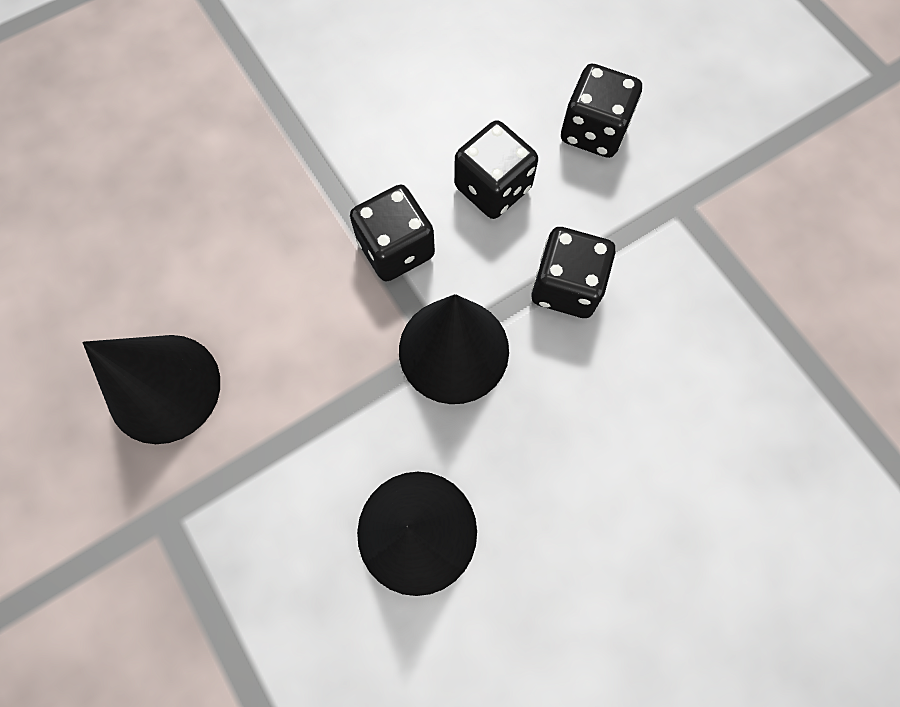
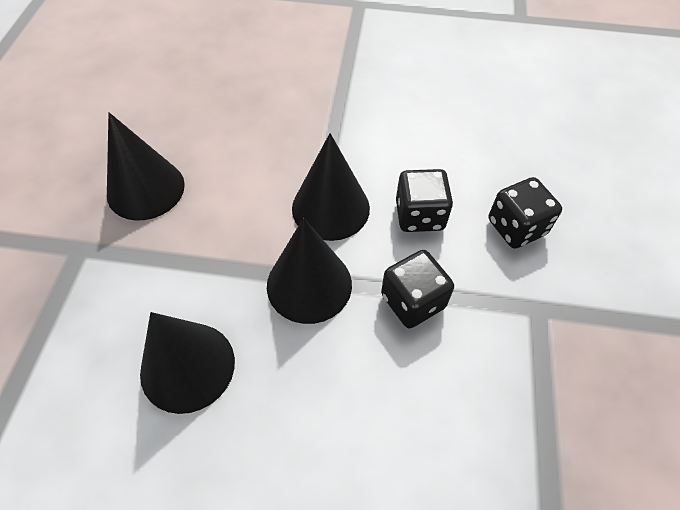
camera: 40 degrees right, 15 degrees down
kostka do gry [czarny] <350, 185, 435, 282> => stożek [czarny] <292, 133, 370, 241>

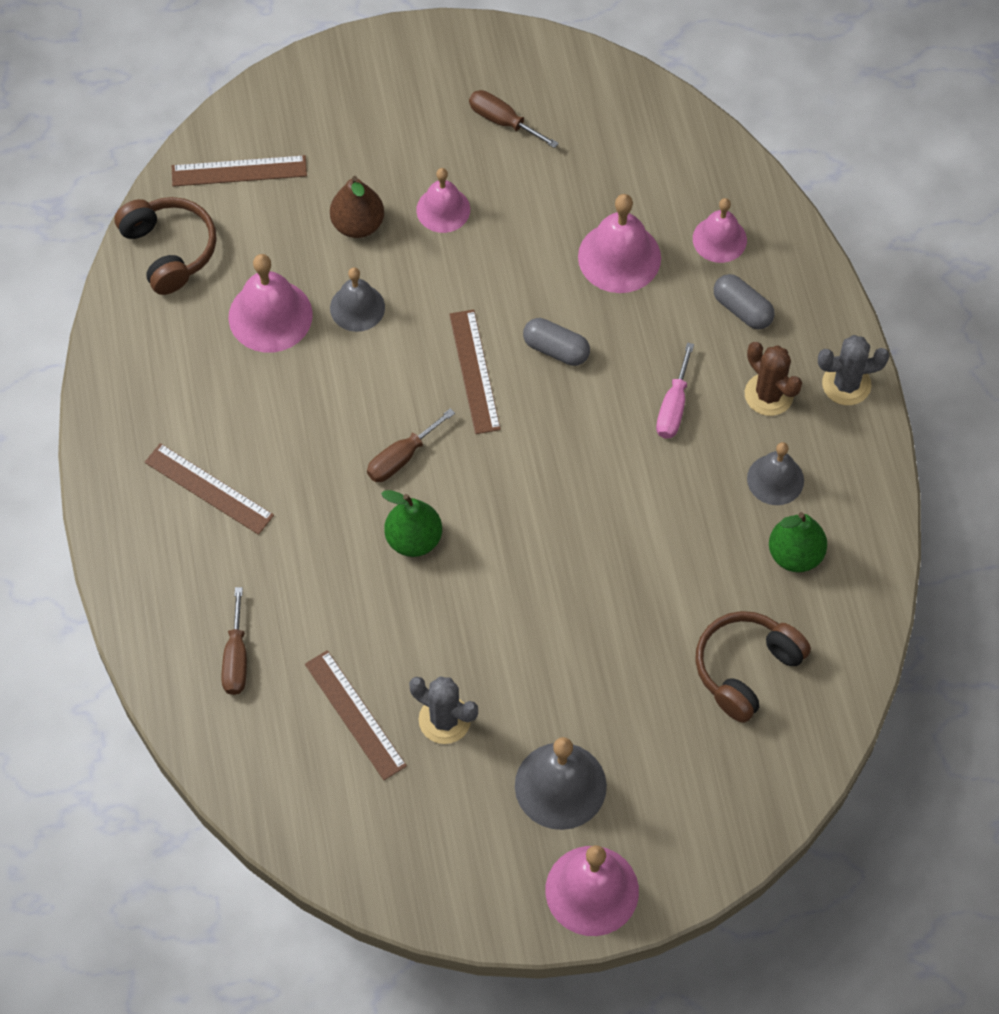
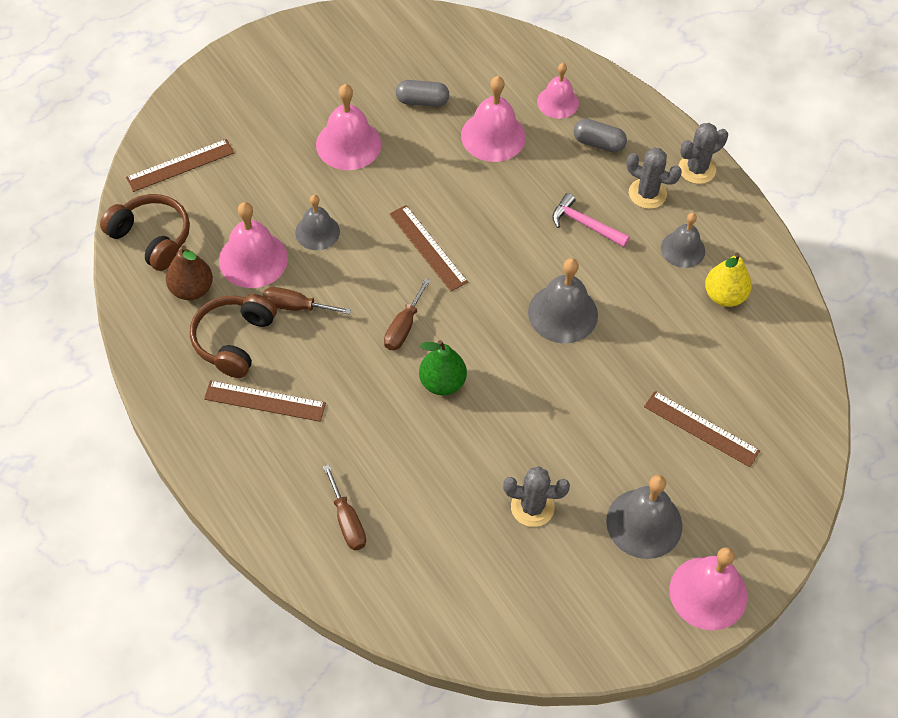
camera: 25 degrees left, 5 degrees down
linijka [brązowy] <305, 650, 407, 780> => linijka [brązowy] <644, 391, 760, 467>, moved
gruszka [brązowy] <330, 176, 384, 238> => gruszka [brązowy] <166, 245, 213, 300>, moved
dzwonek [różowy] <416, 168, 470, 233> => dzwonek [różowy] <316, 84, 381, 170>, x1.52
śrubokręt [brązowy] <469, 90, 559, 148> => śrubokręt [brązowy] <263, 287, 351, 314>, moved
kapsułka [szary] <523, 318, 590, 366> => kapsułka [szary] <396, 80, 449, 107>, moved
śrubokręt [różowy] <656, 342, 694, 438> => młotek [różowy] <552, 193, 630, 247>
słuchawki [brązowy] <695, 611, 811, 723> => słuchawki [brązowy] <190, 294, 277, 378>, moved
kaktus [brązowy] <745, 342, 802, 416> => kaktus [szary] <626, 148, 682, 209>
gruszka [zielony] <769, 512, 827, 572> => gruszka [żółty] <705, 253, 752, 307>
nothing => dzwonek [szary] <528, 258, 598, 344>

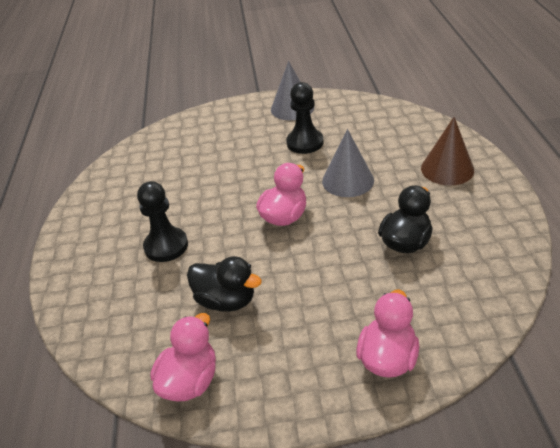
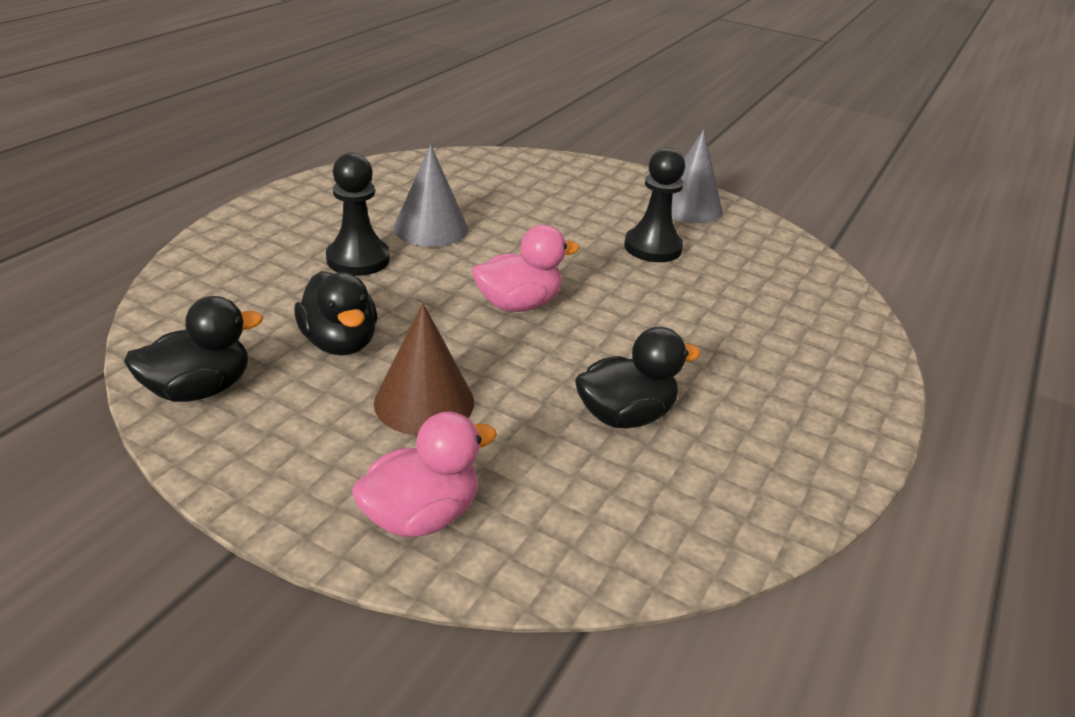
camera: 30 degrees right, 5 degrees down
kaczka [różowy] <150, 313, 216, 402> => kaczka [czarny] <124, 296, 263, 402>
stożek [szary] <322, 129, 374, 197> => stożek [szary] <393, 145, 468, 247>, moved
stożek [brązowy] <421, 117, 474, 185> => stożek [brązowy] <374, 303, 474, 435>, moved

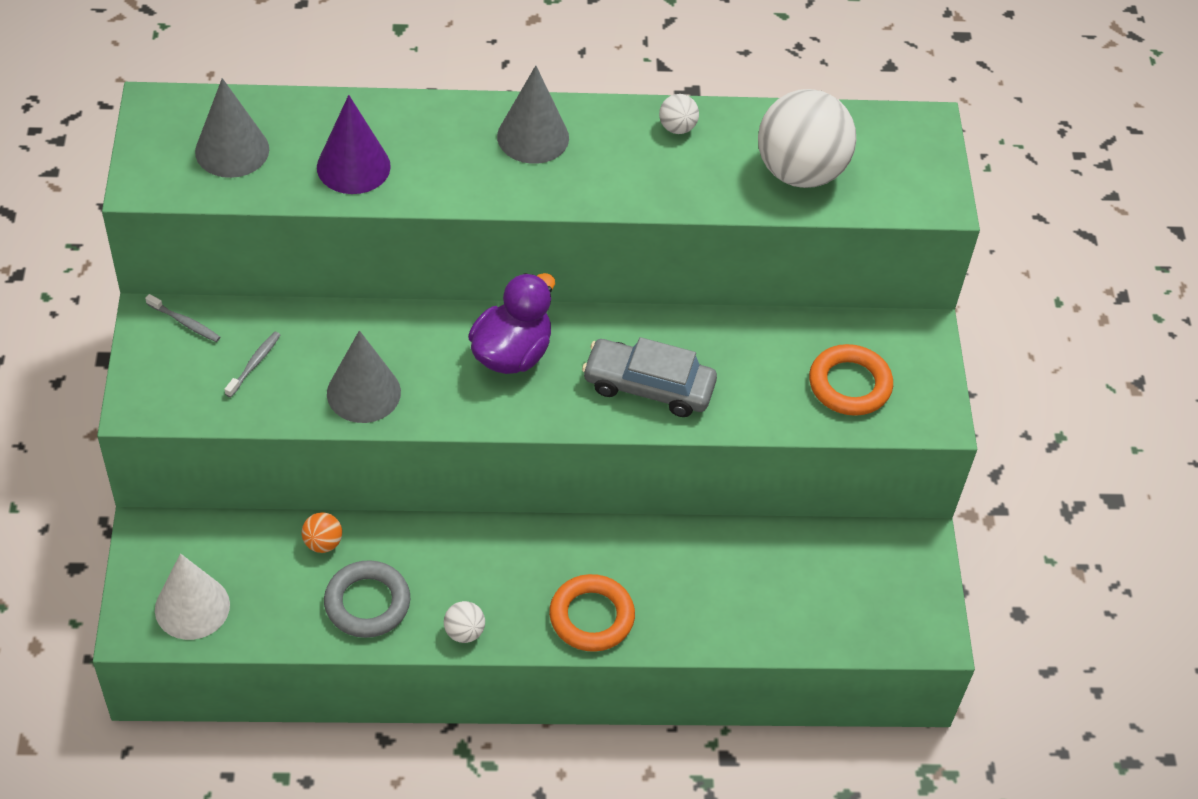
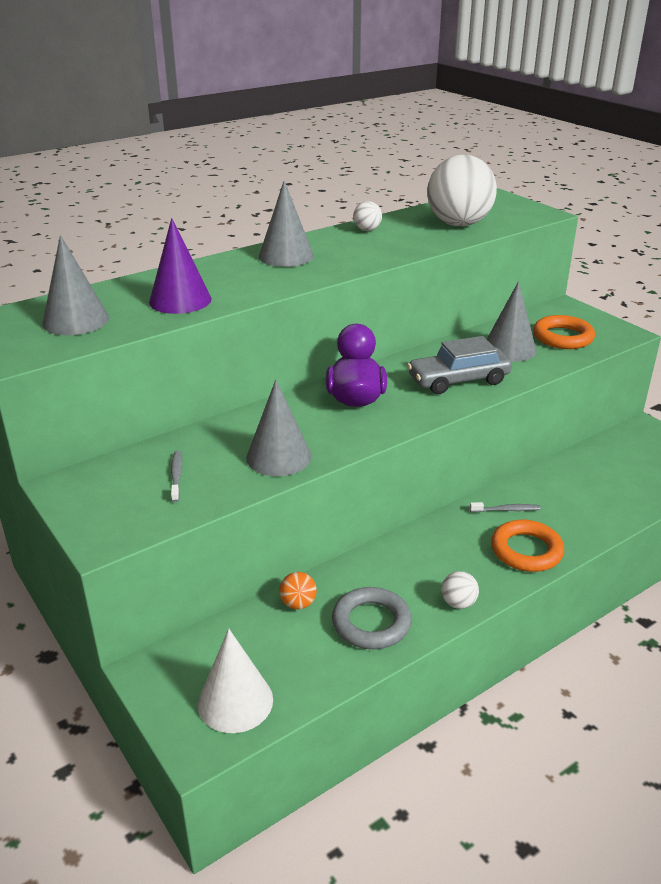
camera: 30 degrees left, 20 degrees down
szczoteczka do zębów [szary] <145, 294, 221, 342> => szczoteczka do zębów [szary] <470, 502, 541, 512>, moved
nothing => stożek [szary] <487, 281, 537, 362>

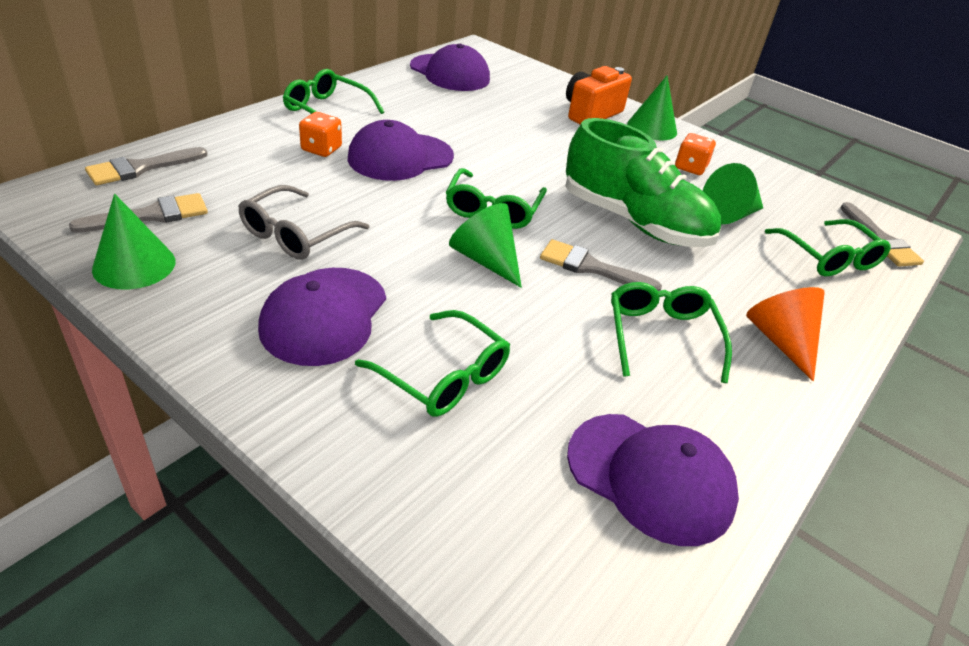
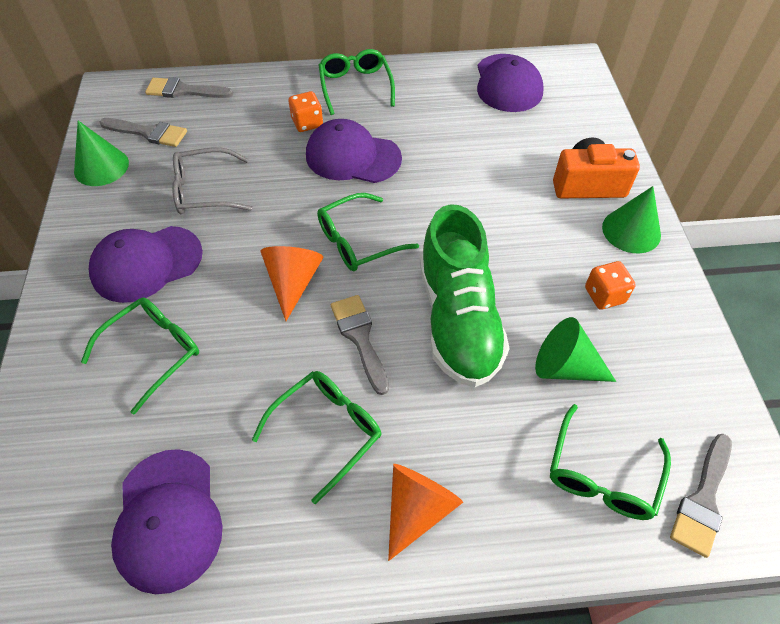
camera: 50 degrees right, 15 degrees up
okulary [zielony] <355, 310, 510, 417> => okulary [zielony] <81, 297, 199, 415>, 135 degrees counterclockwise
stożek [zielony] <449, 203, 522, 288> => stożek [pomarańczowy] <261, 246, 323, 321>

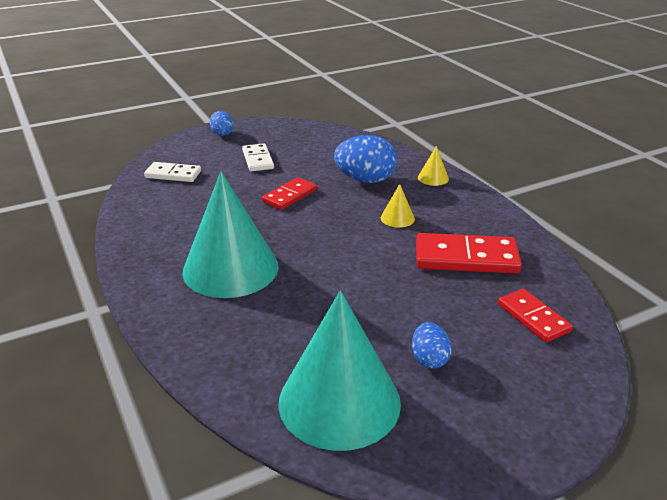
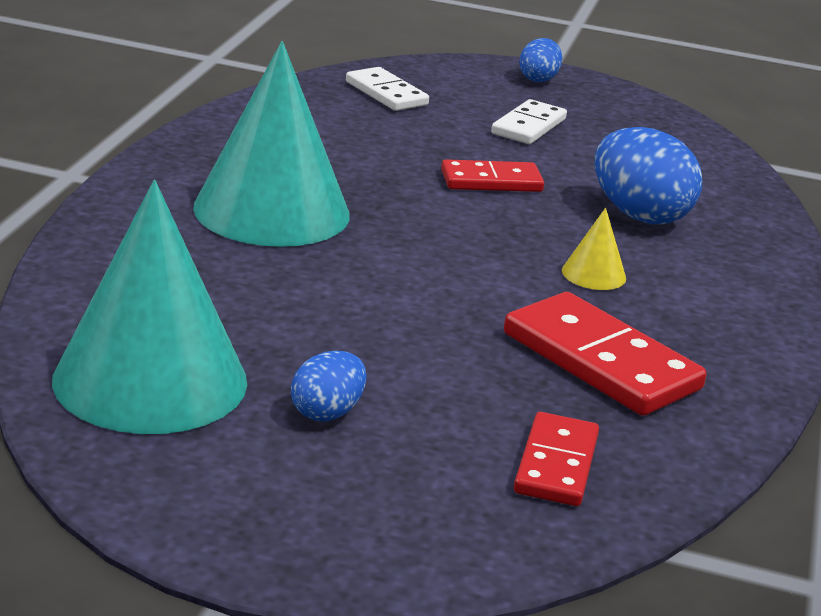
camera: 40 degrees right, 5 degrees down
stożek [żółty] <418, 146, 449, 186> => nothing

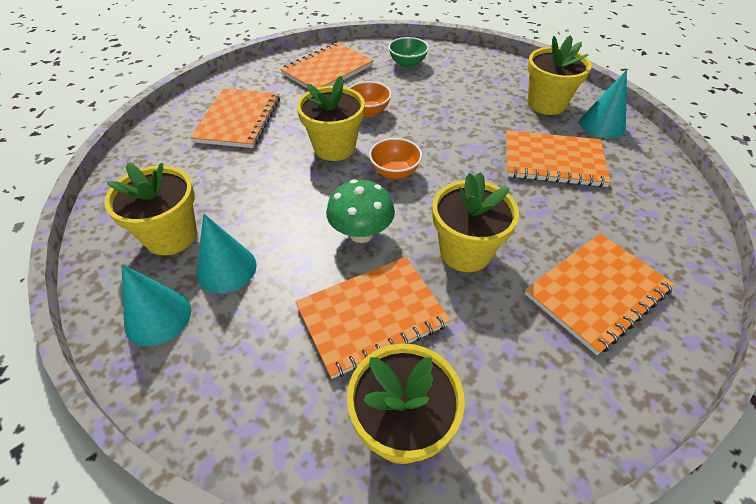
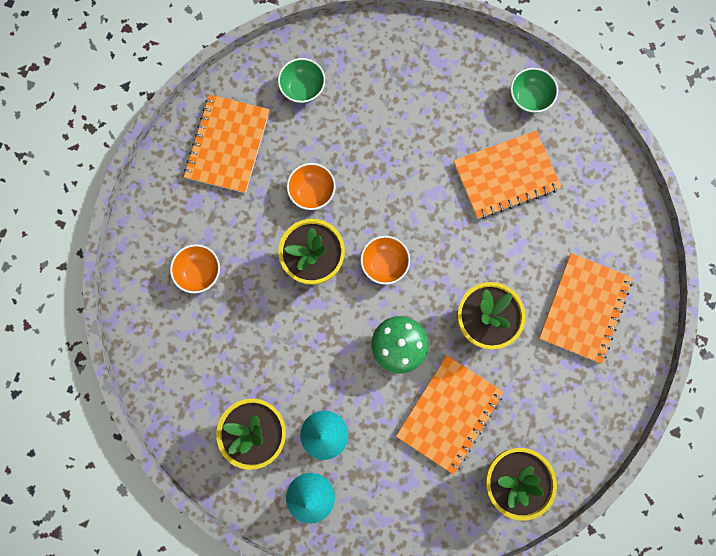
camera: 30 degrees left, 30 degrees up
zeszyt [pomarańczowy] <190, 89, 280, 148> => miska [pomarańczowy] <170, 244, 220, 293>
doniczka [żółty] <527, 35, 592, 115> => nothing
stożek [turkusowy] <580, 70, 627, 138> => miska [zielony] <510, 68, 558, 113>

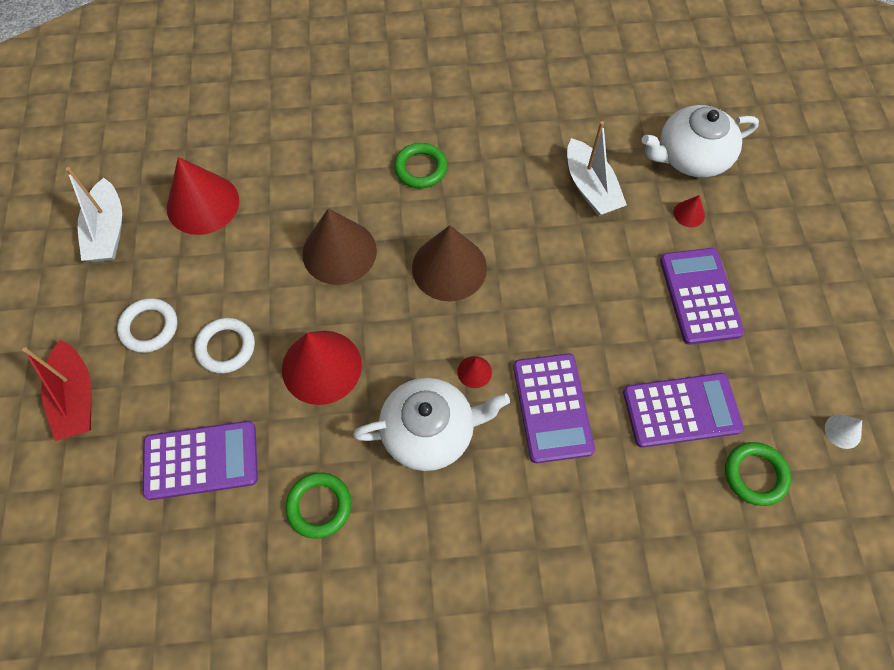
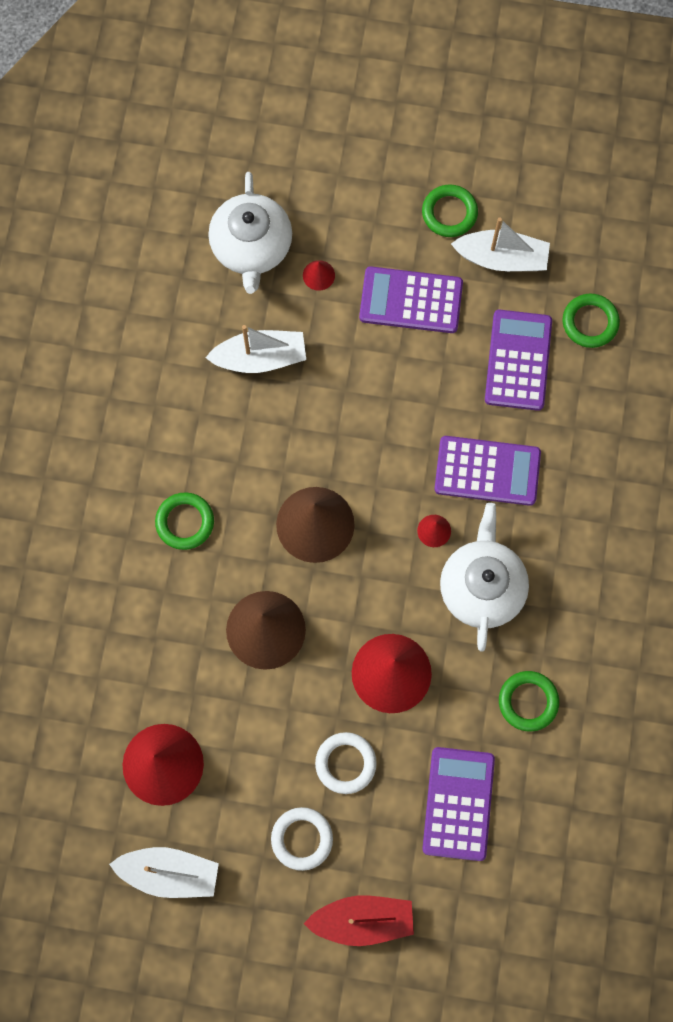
camera: 75 degrees left, 10 degrees up
stożek [biały] <825, 414, 862, 449> => nothing
nothing => pierścień [zielony] <422, 184, 478, 237>
nothing => łódka [biały] <451, 217, 550, 271>

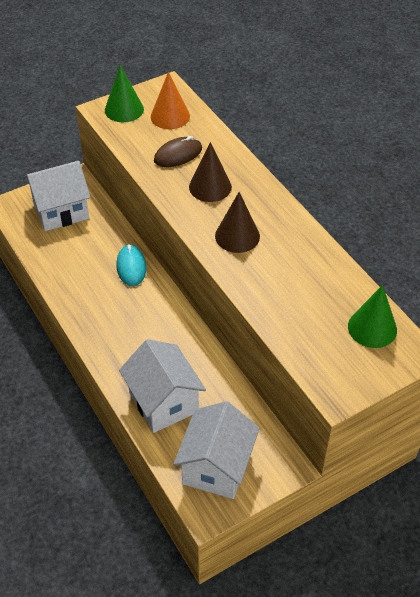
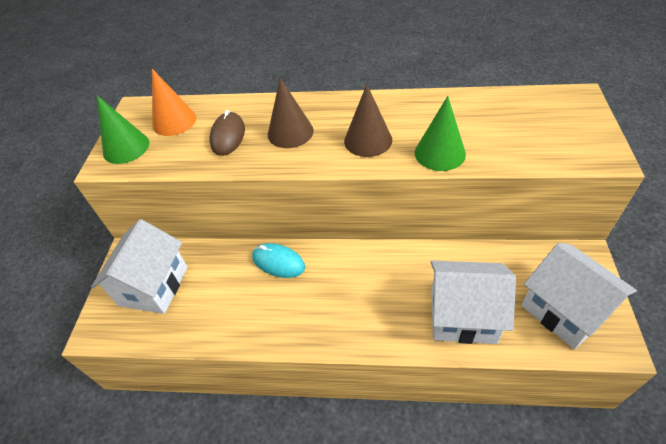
camera: 50 degrees left, 0 degrees up
stożek [zielony] <348, 285, 397, 348> => stożek [zielony] <415, 96, 466, 171>, moved

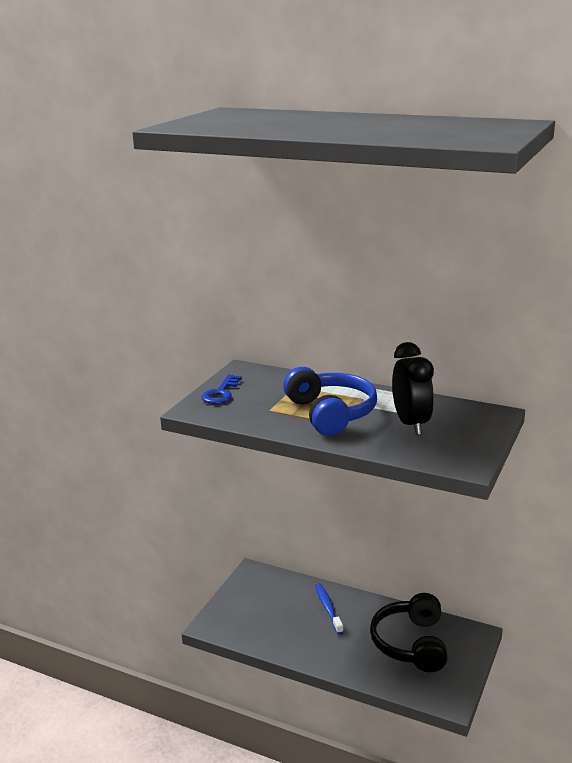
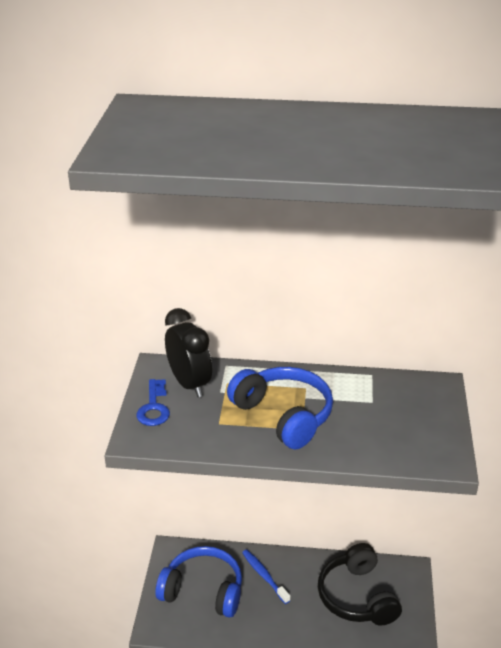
camera: 20 degrees left, 10 degrees up
budzik [czarny] <392, 342, 434, 435> => budzik [czarny] <165, 308, 212, 398>, moved
nothing => słuchawki [niebieski] <155, 546, 242, 618>

